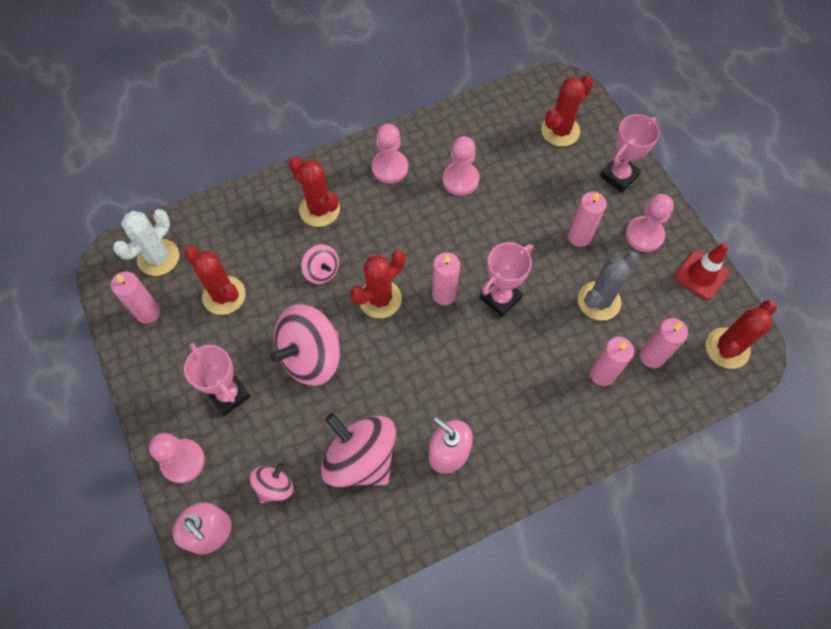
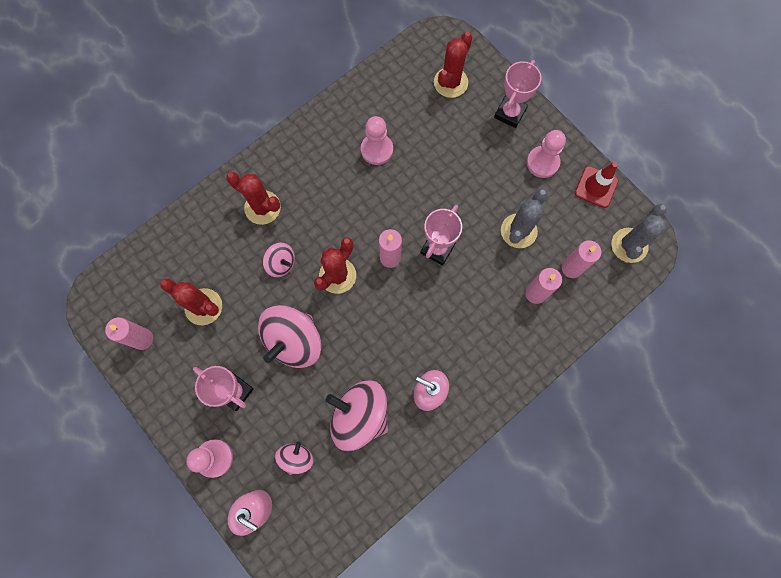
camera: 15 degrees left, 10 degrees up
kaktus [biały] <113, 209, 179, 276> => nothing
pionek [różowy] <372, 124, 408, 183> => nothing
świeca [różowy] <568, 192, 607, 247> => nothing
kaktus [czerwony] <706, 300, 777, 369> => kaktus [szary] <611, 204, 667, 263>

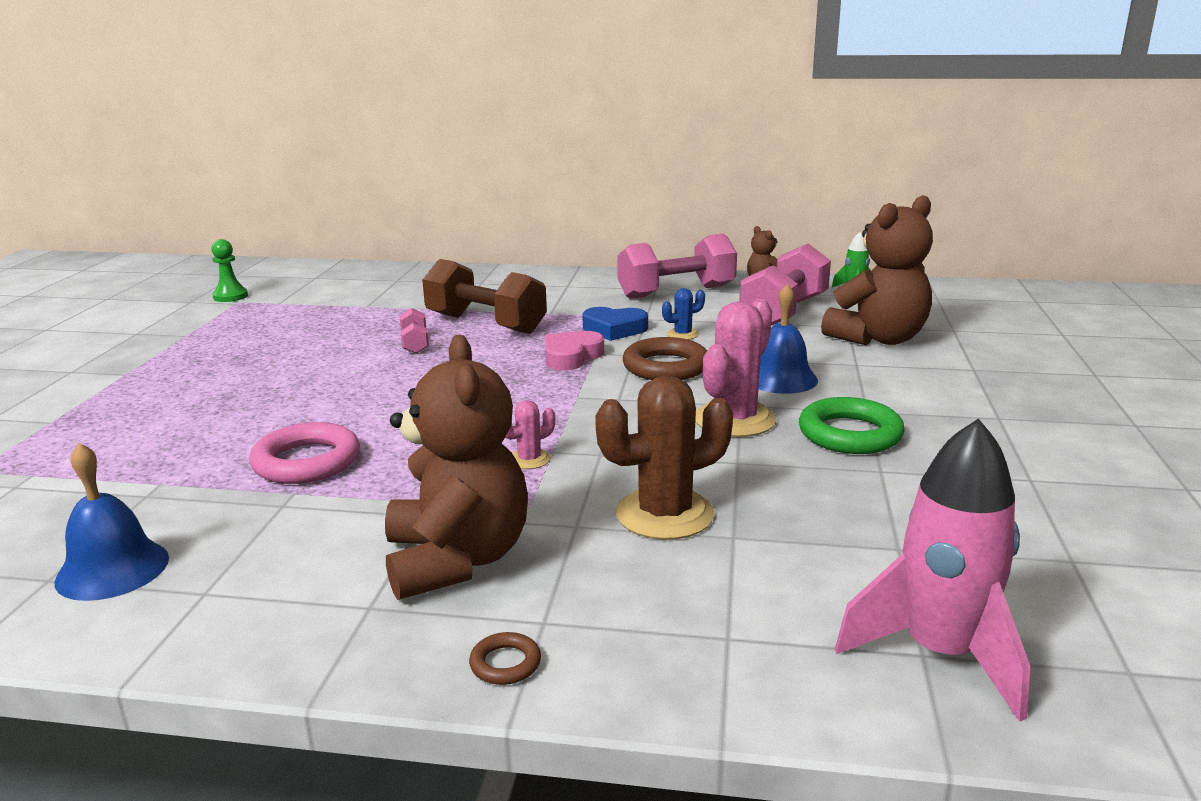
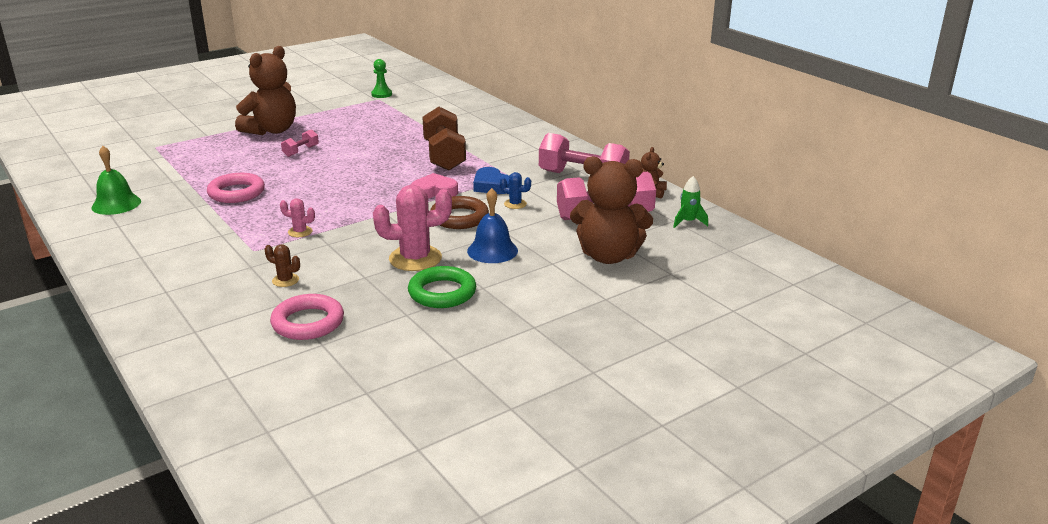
camera: 45 degrees right, 5 degrees up
dzwonek [niebieski] <55, 443, 169, 601> => dzwonek [zielony] <92, 146, 141, 215>
miś [brązowy] <385, 335, 528, 600> => miś [brązowy] <235, 46, 296, 135>, moved
hantel [różowy] <400, 308, 429, 354> => hantel [różowy] <281, 129, 319, 157>, moved
pierścień [brązowy] <469, 632, 541, 685> => nothing
kaktus [brązowy] <595, 376, 733, 540> => kaktus [brązowy] <265, 244, 300, 287>, x0.48
rakieta [różowy] <835, 418, 1030, 722> => nothing
nothing => pierścień [różowy] <270, 294, 344, 340>

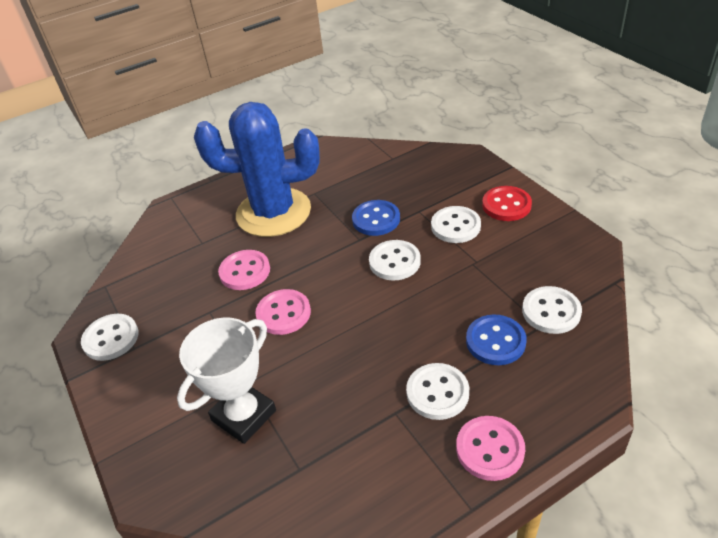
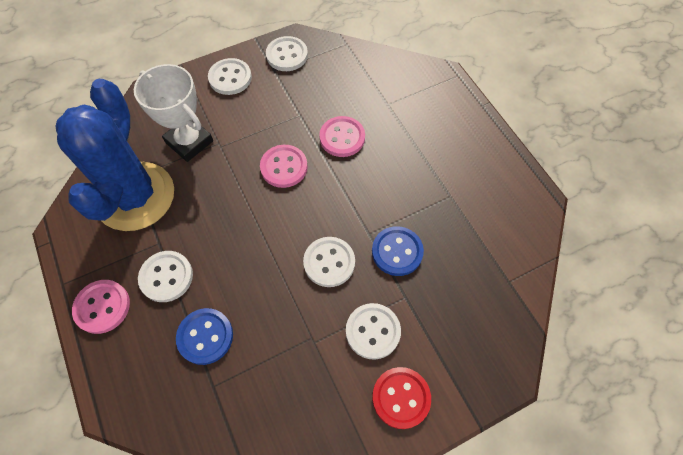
camera: 90 degrees right, 20 degrees up
kaktus [niebieski] <194, 102, 320, 237> => kaktus [niebieski] <56, 79, 174, 231>, moved
guzik [biały] <522, 286, 582, 334> => guzik [biały] <208, 58, 252, 95>, moved

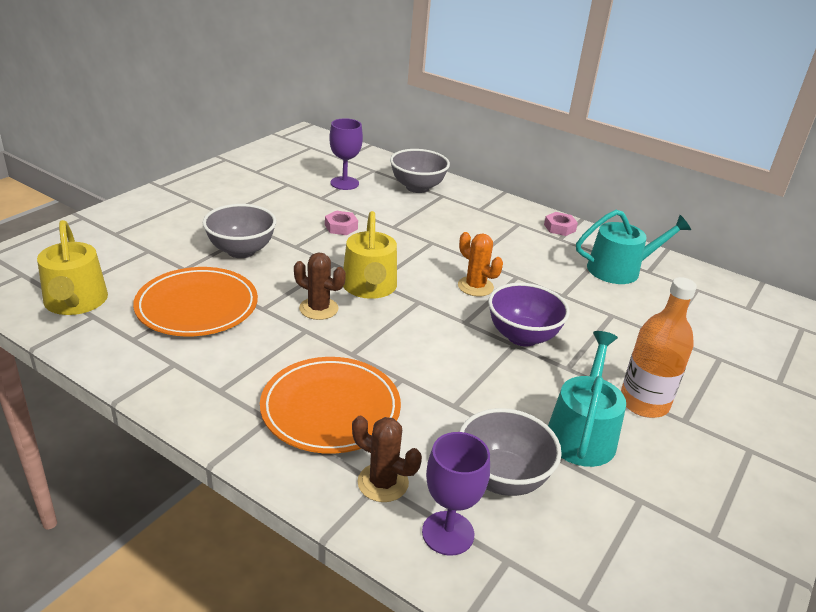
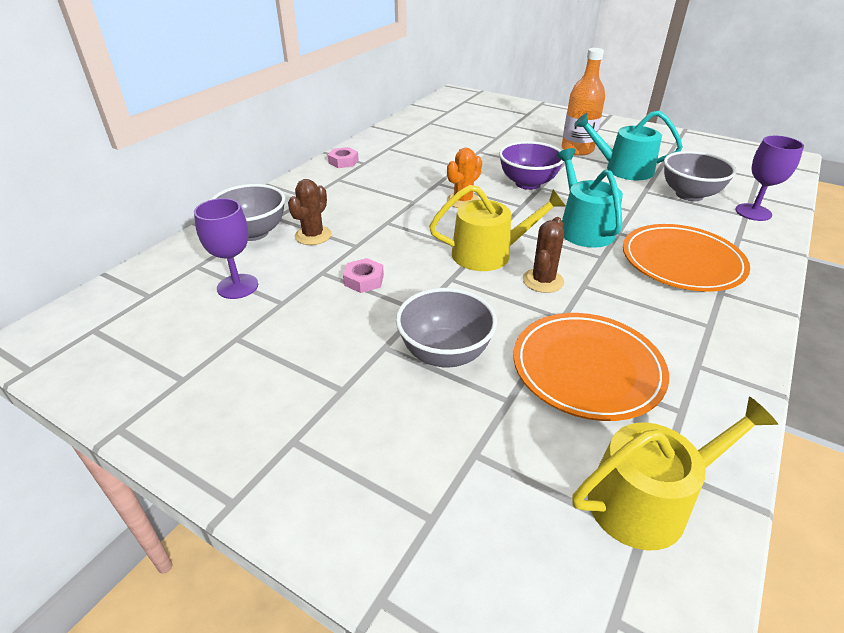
camera: 90 degrees left, 5 degrees up
kaktus [brązowy] <352, 416, 422, 502> => kaktus [brązowy] <288, 179, 332, 245>, moved
konewka [turkusowy] <576, 210, 691, 284> => konewka [turkusowy] <557, 148, 623, 248>, moved

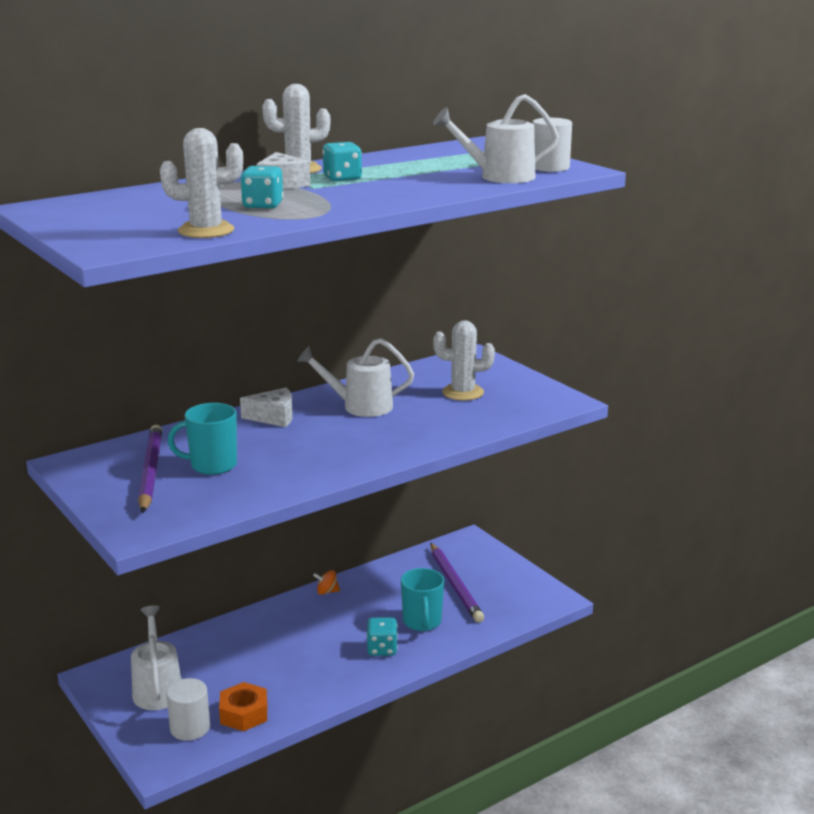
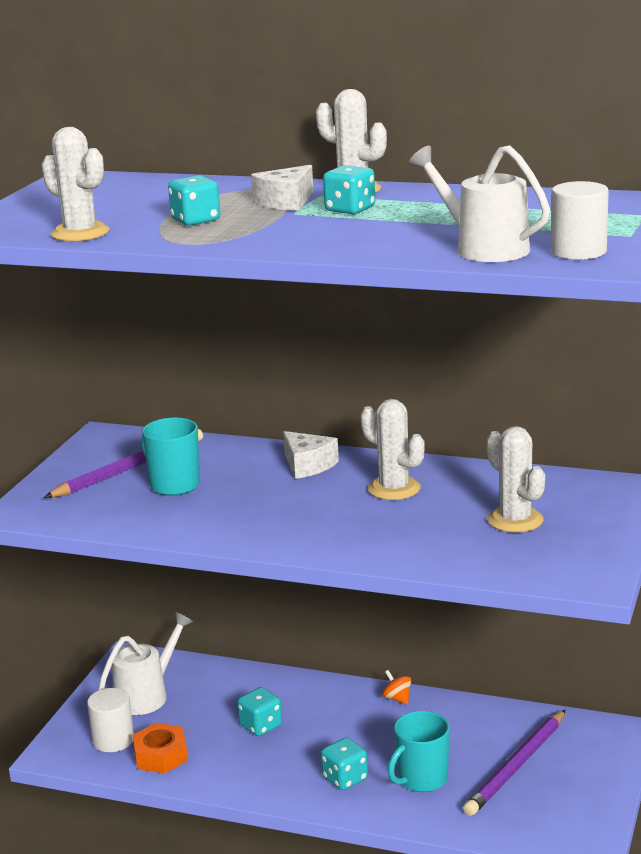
camera: 55 degrees right, 0 degrees up
konewka [biały] <297, 338, 414, 417> => kaktus [biały] <360, 399, 425, 500>
nothing => kostka do gry [turkusowy] <237, 687, 282, 736>

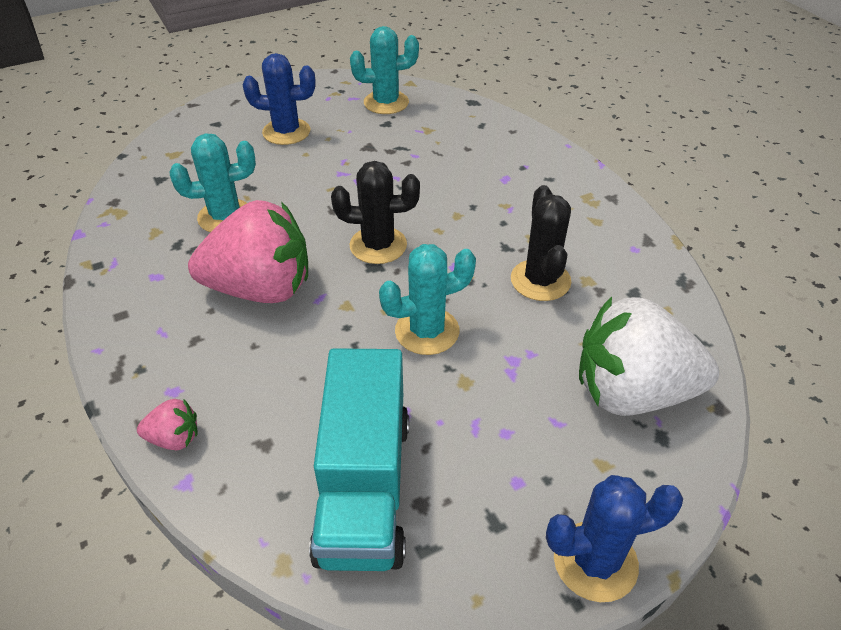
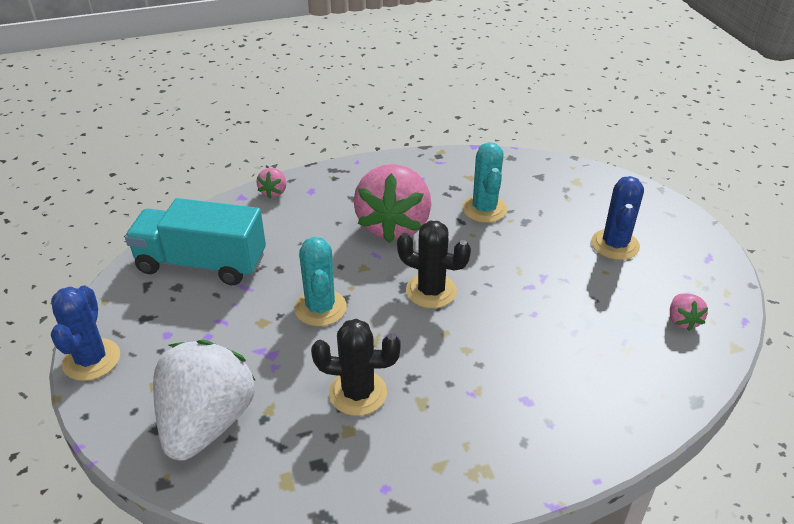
camera: 100 degrees right, 5 degrees down
kaktus [czarny] <331, 161, 420, 264> => kaktus [czarny] <397, 221, 471, 308>, 75 degrees counterclockwise
kaktus [turkusowy] <350, 26, 419, 114> => truskawka [różowy] <670, 293, 708, 331>

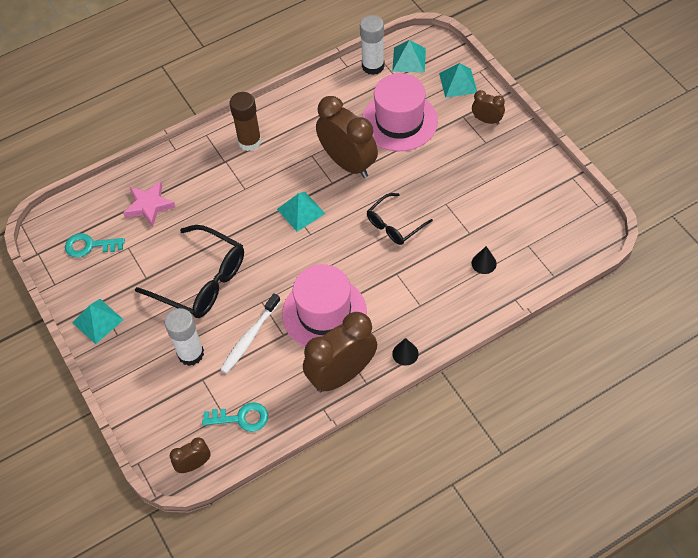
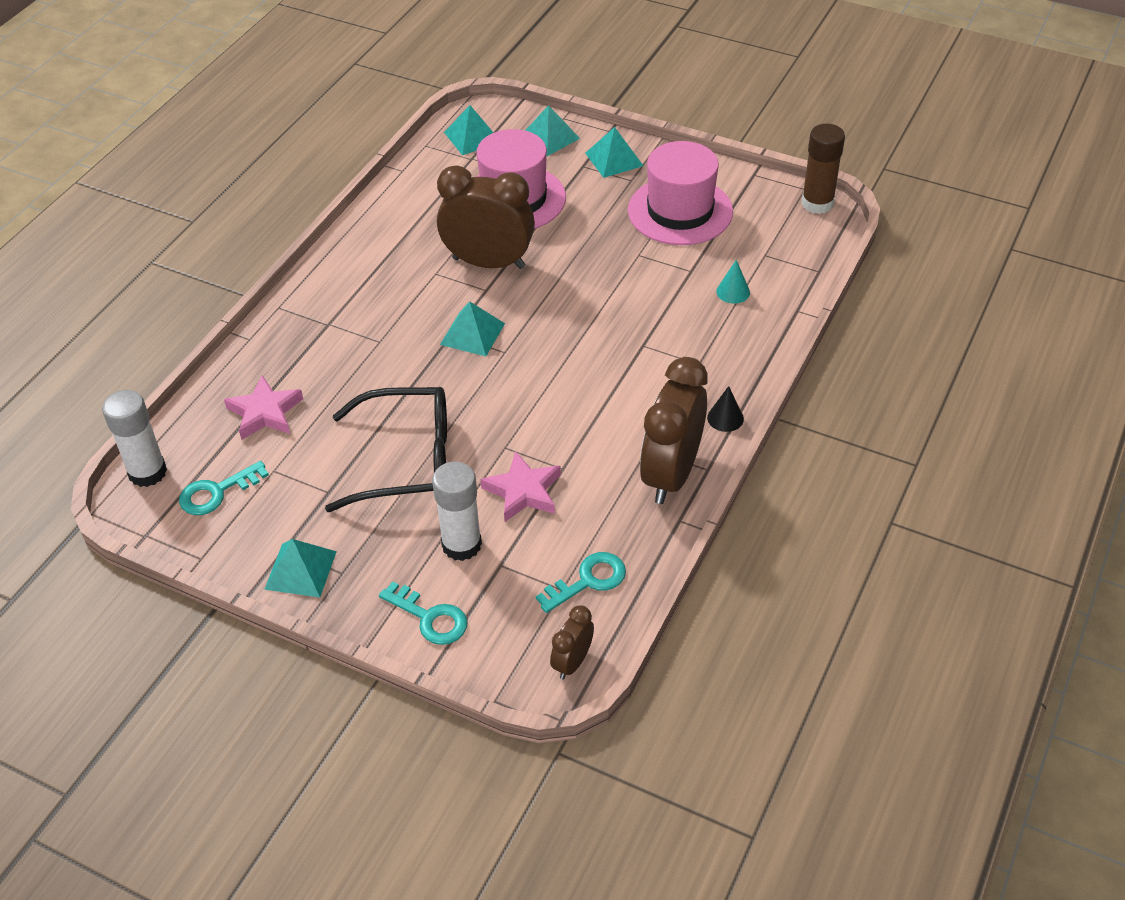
camera: 35 degrees left, 10 degrees down
szczoteczka do zębów [biały] <220, 293, 280, 374> => gwiazda [różowy] <480, 451, 561, 522>
klej w sztyfcie [brązowy] <230, 92, 261, 151> => klej w sztyfcie [brązowy] <801, 124, 845, 214>, moved
kapelusz [różowy] <282, 264, 367, 347> => kapelusz [różowy] <628, 141, 733, 245>, moved
klej w sztyfcie [biały] <360, 15, 384, 75> => klej w sztyfcie [biały] <102, 390, 167, 487>, moved
okulary [czarny] <367, 193, 433, 245> => nothing
budzik [brązowy] <472, 90, 505, 124> => piramida [turkusowy] <585, 127, 644, 178>
stożek [czarny] <472, 246, 497, 274> => stożek [turkusowy] <716, 260, 750, 304>
nothing => klucz [turkusowy] <379, 581, 468, 645>

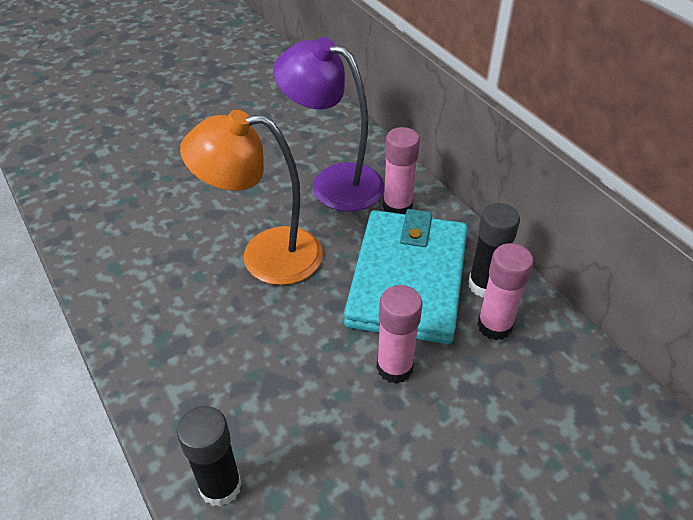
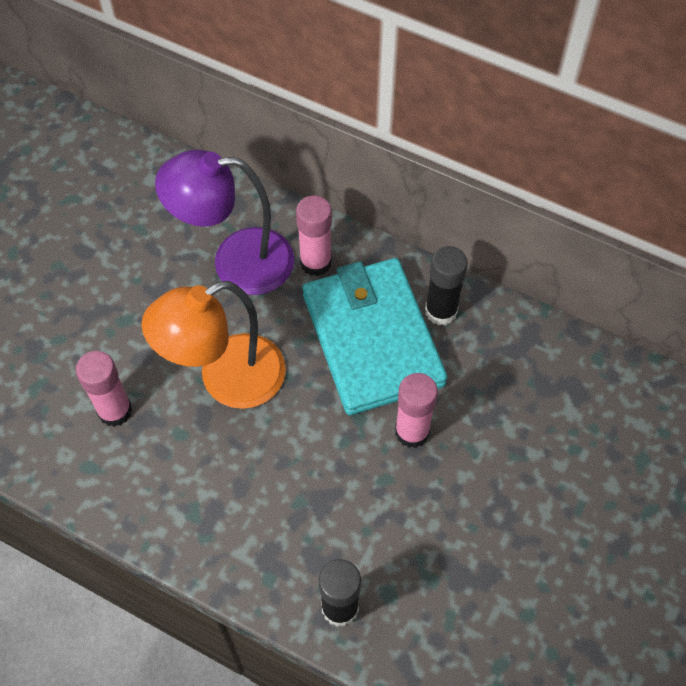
camera: 30 degrees left, 15 degrees up
klej w sztyfcie [różowy] <477, 243, 533, 340> => klej w sztyfcie [różowy] <76, 351, 132, 427>, moved

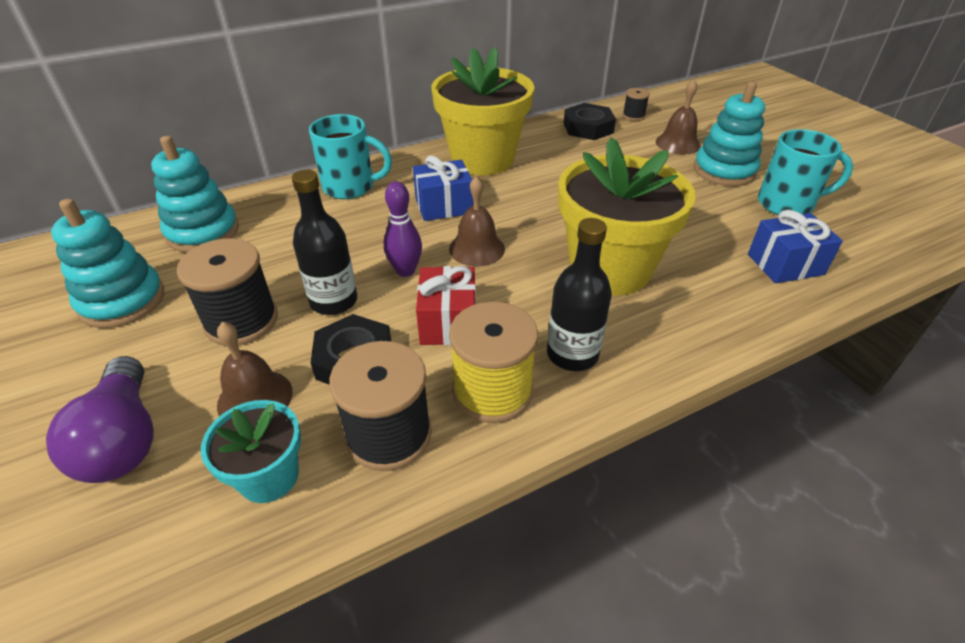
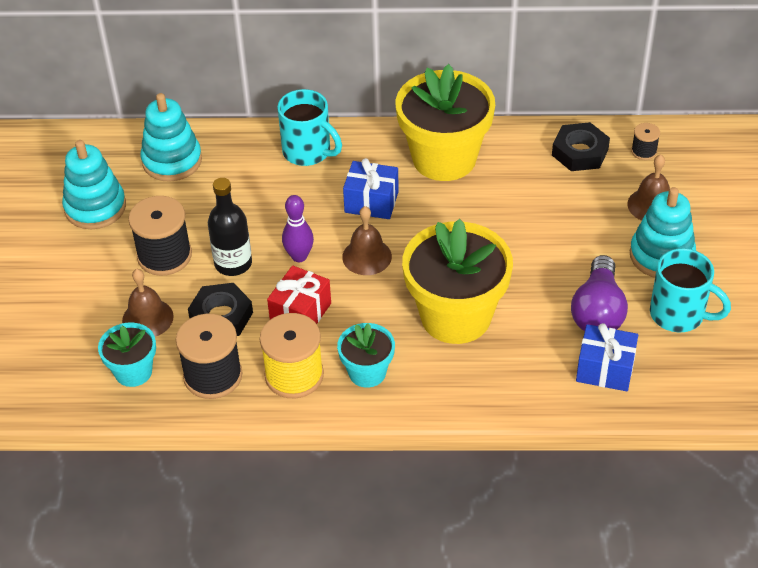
camera: 30 degrees right, 5 degrees up
żarówka [fioletowy] <46, 356, 154, 483> => żarówka [fioletowy] <571, 255, 628, 331>, moved
butelka [czarny] <547, 218, 612, 371> => doniczka [turkusowy] <337, 323, 395, 388>

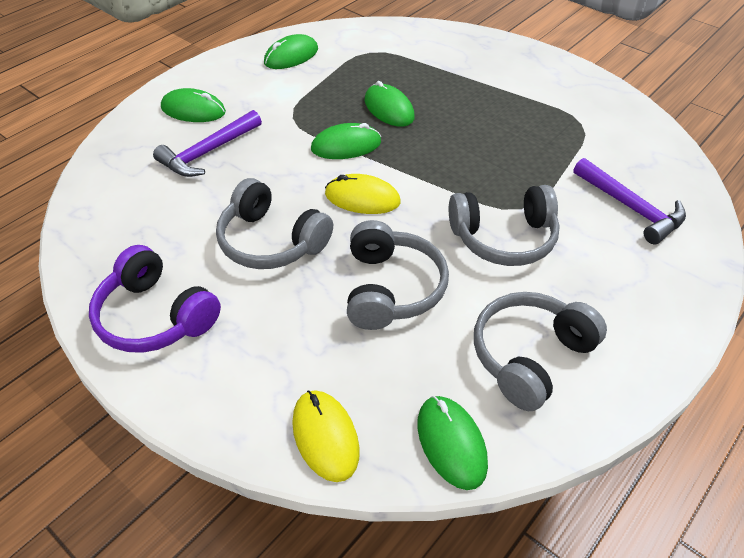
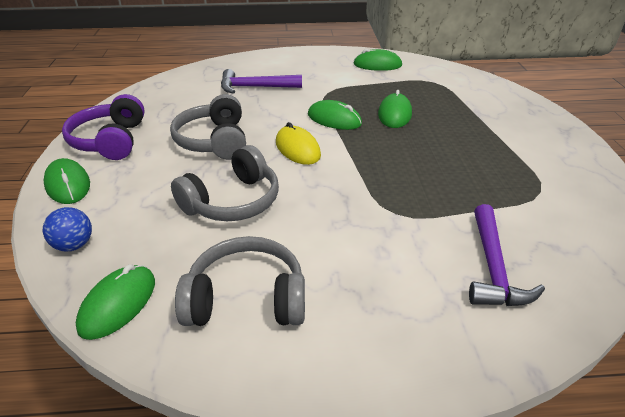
camera: 45 degrees right, 10 degrees down
myszka [zielony] <161, 88, 226, 122> => myszka [zielony] <44, 158, 90, 204>, moved
myszka [żółty] <292, 390, 360, 482> => piłka [niebieski] <43, 207, 92, 251>
słuchawki [szary] <449, 185, 560, 266> => nothing

